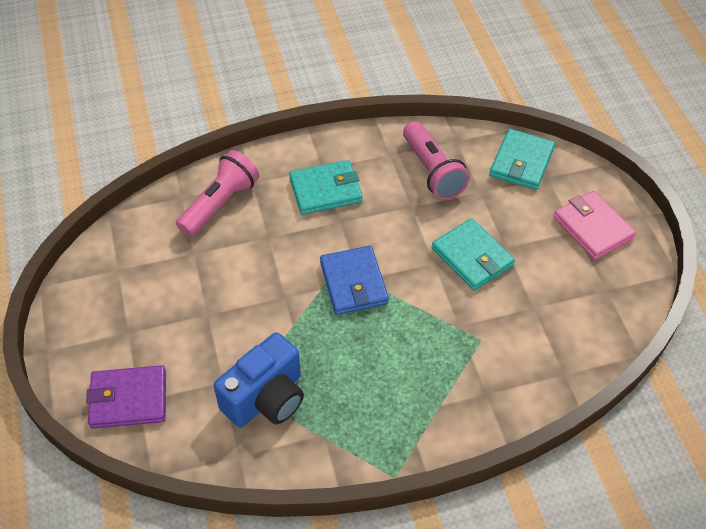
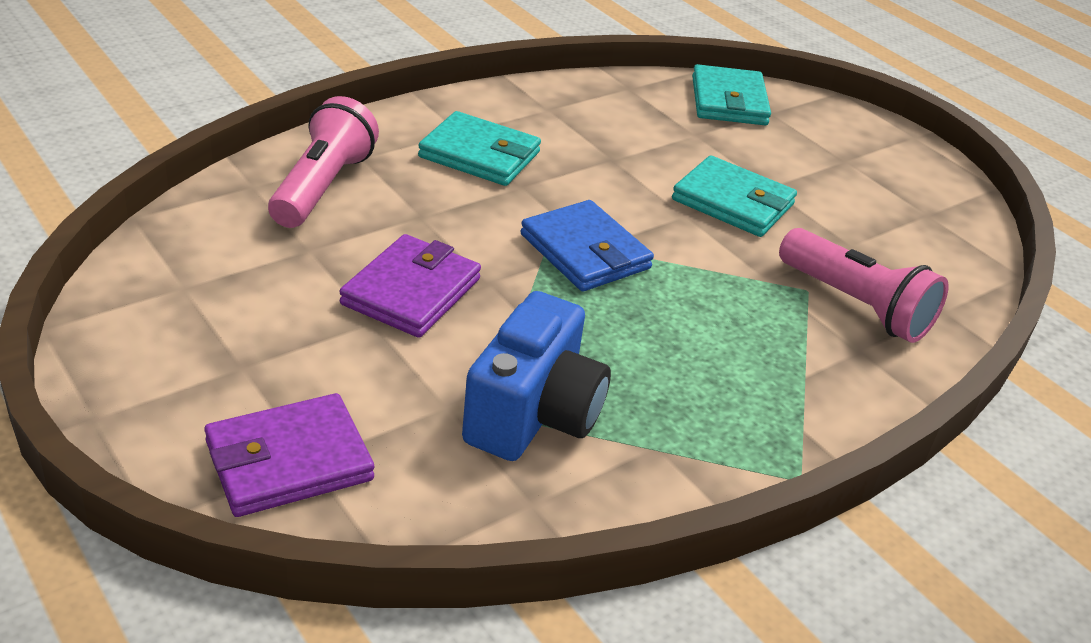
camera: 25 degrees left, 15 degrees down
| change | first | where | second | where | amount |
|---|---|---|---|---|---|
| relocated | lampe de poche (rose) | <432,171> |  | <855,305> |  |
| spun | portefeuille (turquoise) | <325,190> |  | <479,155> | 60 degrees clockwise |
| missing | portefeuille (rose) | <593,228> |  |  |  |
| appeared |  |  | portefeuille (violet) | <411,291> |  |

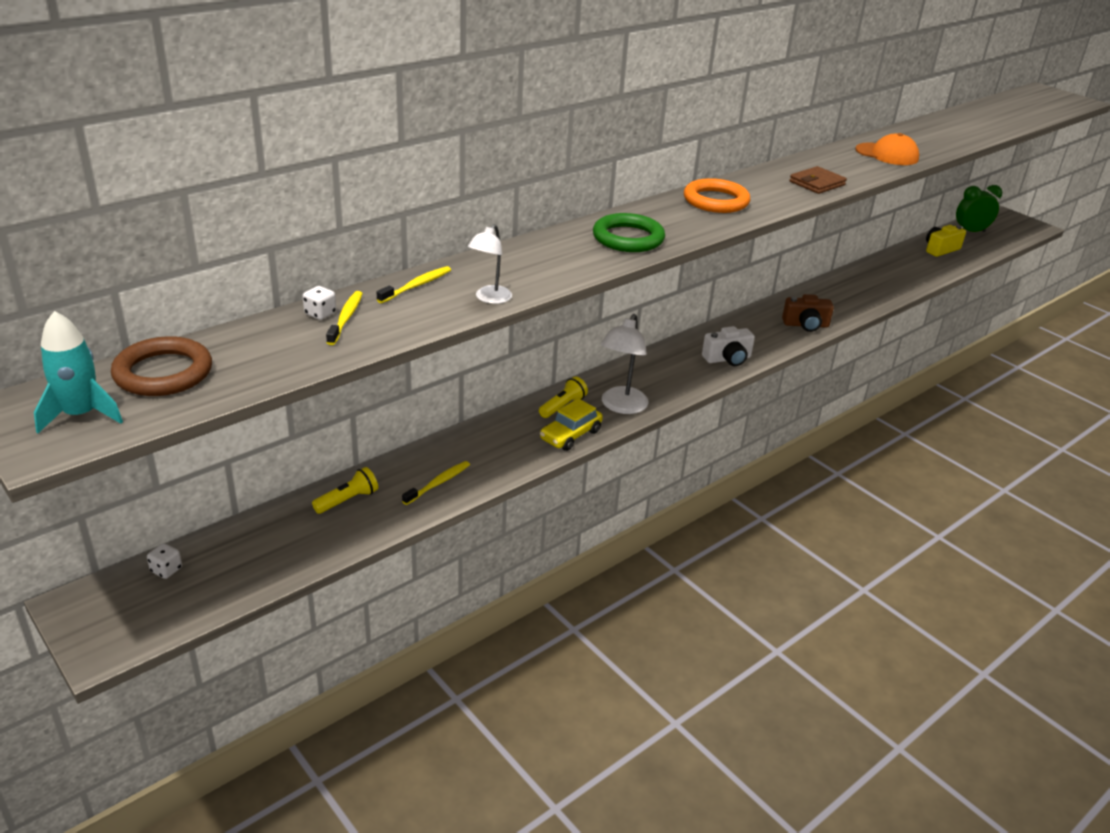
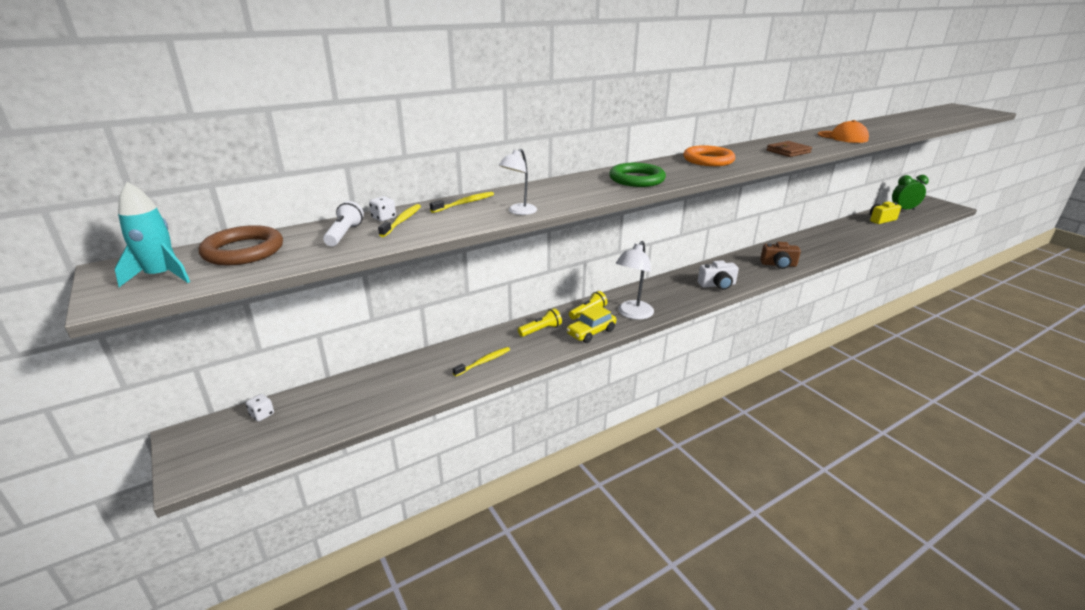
camera: 10 degrees right, 5 degrees down
| change | first | where | second | where | amount |
|---|---|---|---|---|---|
| relocated | lampe de poche (jaune) | <347,500> |  | <541,330> |  |
| appeared |  |  | lampe de poche (blanc) | <344,234> |  |

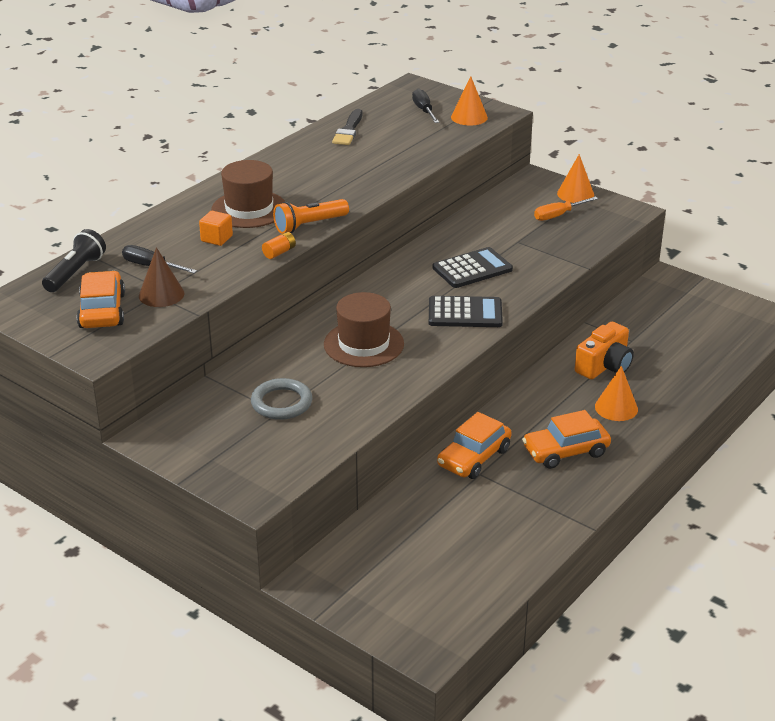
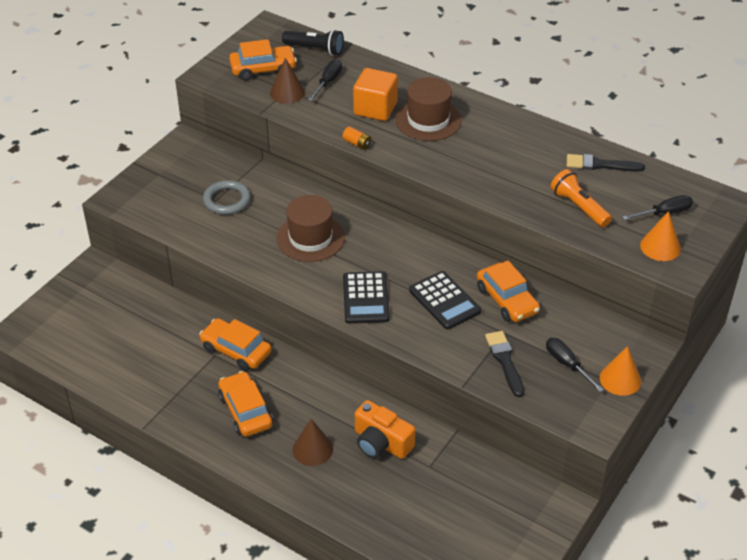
camera: 85 degrees right, 10 degrees up
| change | first | where | second | where | amount |
|---|---|---|---|---|---|
| colour | tournevis (orange) | <558,215> | tournevis (noir) | <567,364> |  |
| relocated | lampe de poche (orange) | <309,225> |  | <578,207> |  |
| size | cube (orange) | <216,238> |  | <375,109> | x1.75 |
| colour | cône (orange) | <616,408> | cône (marron) | <312,449> |  |
| appeared |  |  | voiture (orange) | <507,300> |  |
| appeared |  |  | pinceau (noir) | <505,361> |  |

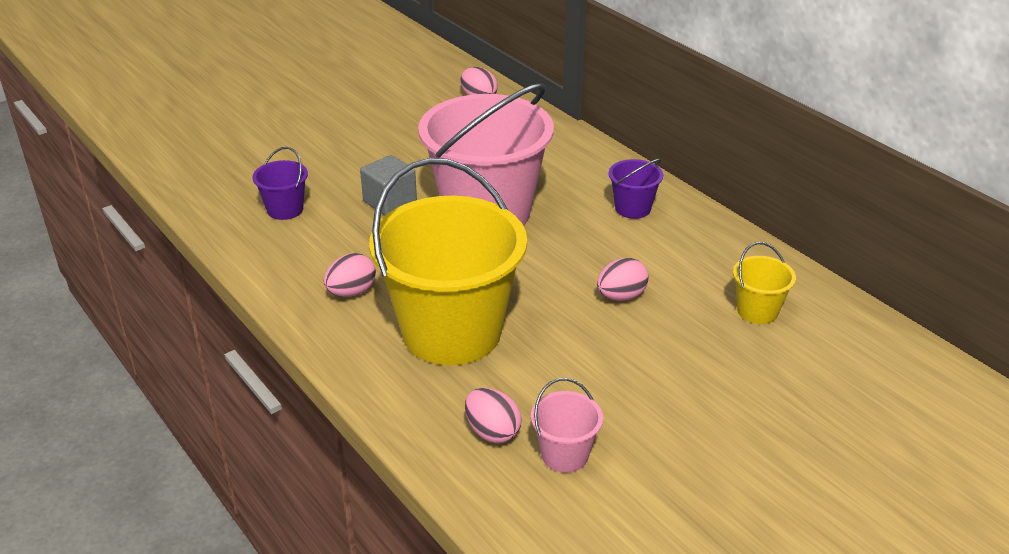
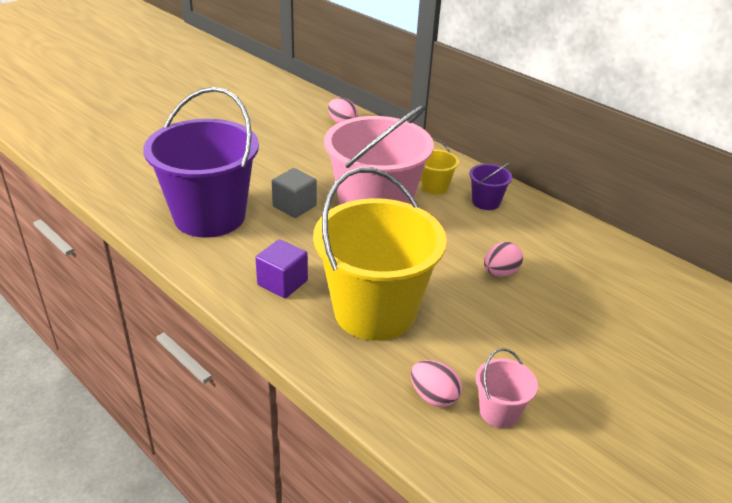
camera: 10 degrees left, 0 degrees up
| change | first | where | second | where | amount |
|---|---|---|---|---|---|
| size | seau (violet) | <285,209> |  | <209,216> | x2.39 |
| relocated | seau (jaune) | <757,311> |  | <434,187> |  |
| exchanged | œuf (rose) | <351,292> | cube (violet) | <282,283> |  |

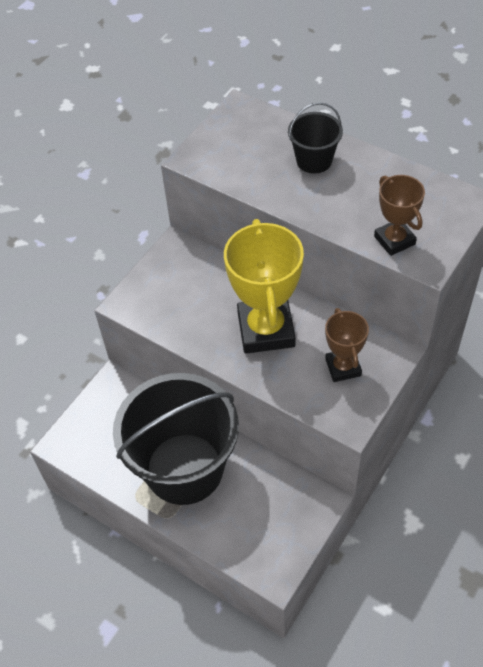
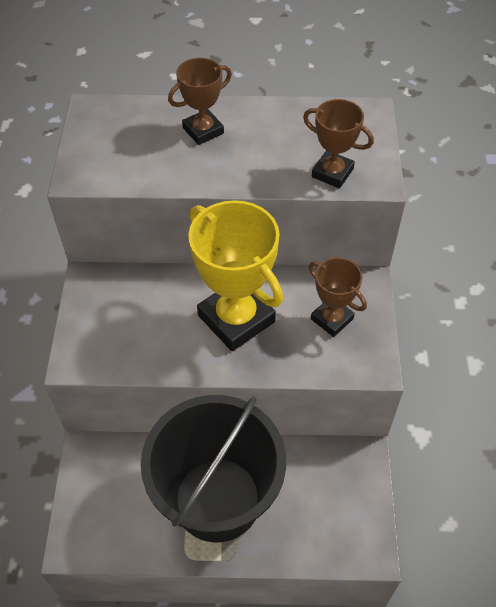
camera: 35 degrees left, 0 degrees up
| change | first | where | second | where | amount |
|---|---|---|---|---|---|
| exchanged | seau (noir) | <314,160> | trophée (marron) | <203,130> |  |

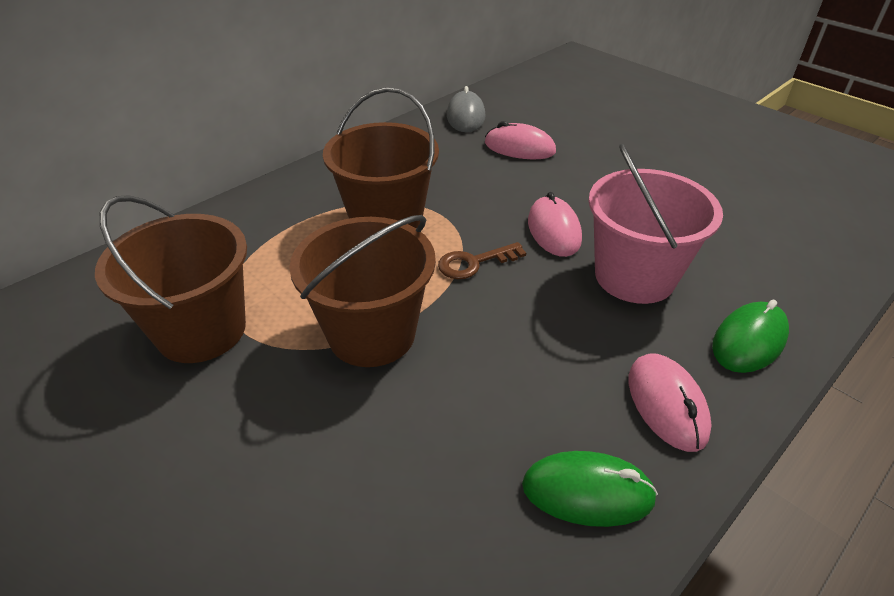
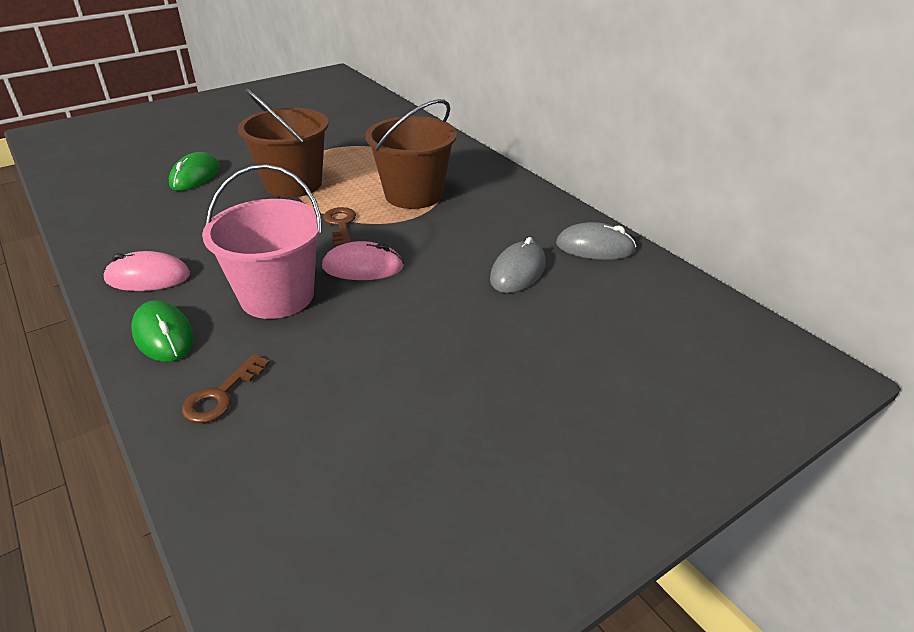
camera: 100 degrees right, 5 degrees down
| change | first | where | second | where | amount |
|---|---|---|---|---|---|
| colour | souris (rose) | <519,147> | souris (gris) | <518,271> |  |
| missing | seau (marron) | <201,330> |  |  |  |
| relocated | souris (vert) | <587,492> |  | <195,176> |  |
| appeared |  |  | clé (marron) | <221,395> |  |

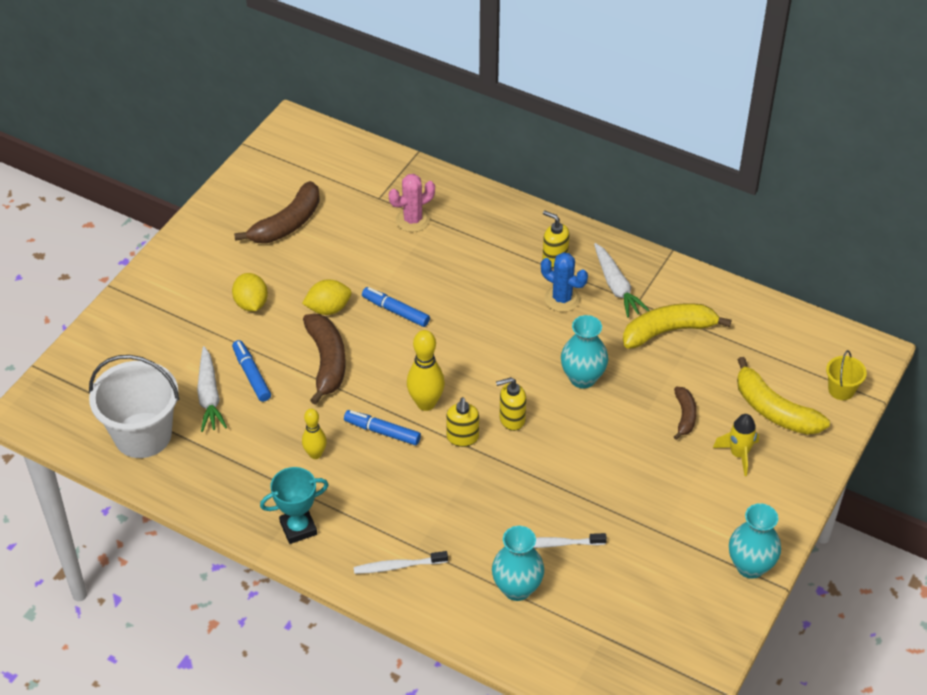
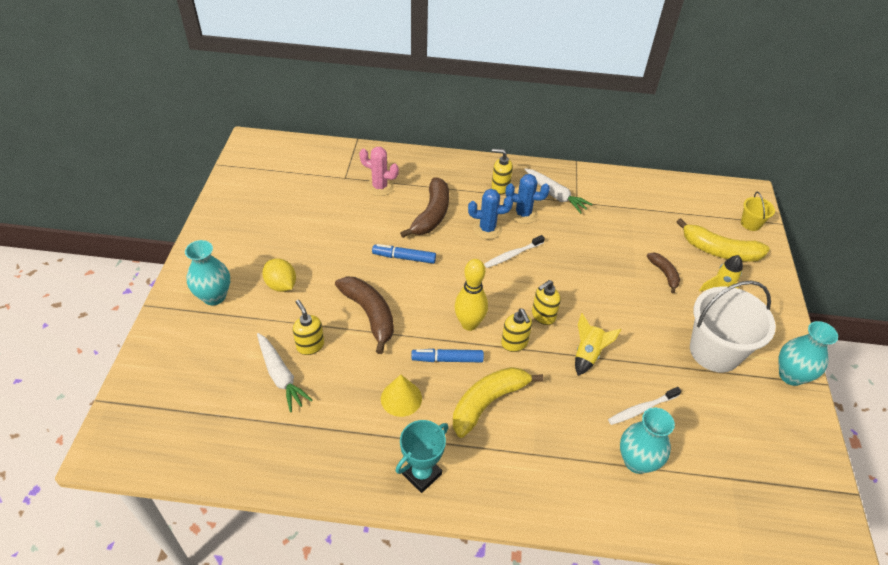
camera: 25 degrees left, 0 degrees up
| change | first | where | second | where | amount |
|---|---|---|---|---|---|
| spun | cactus (rose) | <413,220> |  | <380,187> | 75 degrees clockwise |
| relocated | banane (marron) | <287,224> |  | <431,214> |  |
| missing | citron (jaune) | <328,309> |  |  |  |
| relocated | banane (jaune) | <668,331> |  | <488,402> |  |
| relocated | vase (turquoise) | <582,378> |  | <214,296> |  |
| exchanged | feutre (bleu) | <251,375> | distributeur de savon (jaune) | <310,345> |  |
| relocated | seau (blanc) | <143,435> |  | <714,351> |  |
| exchanged | quille (jaune) | <315,454> | cône (jaune) | <401,398> |  |
| relocated | brosse à dents (blanc) | <398,566> |  | <512,255> |  |
| appeared |  |  | cactus (bleu) | <487,229> |  |
| appeared |  |  | fusée (jaune) | <588,354> |  |

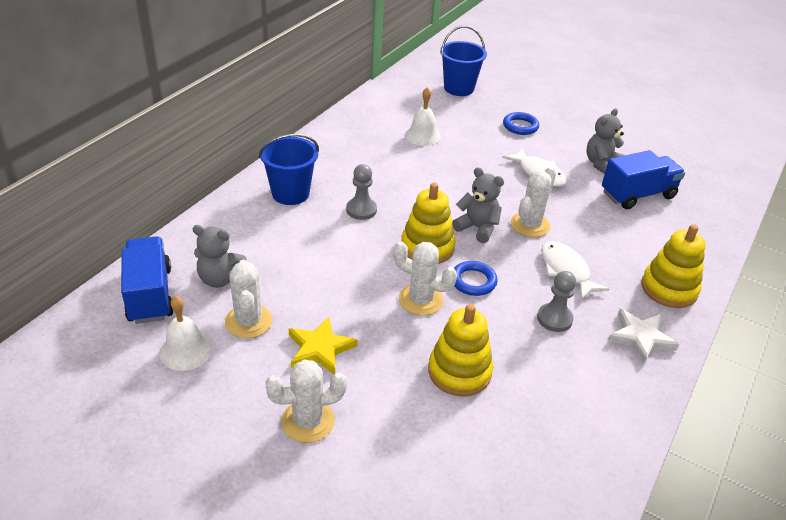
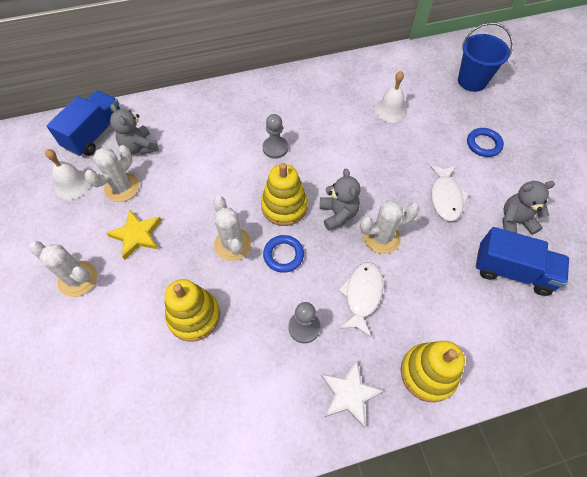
camera: 45 degrees right, 20 degrees up
| change | first | where | second | where | amount |
|---|---|---|---|---|---|
| missing | seau (bleu) | <290,193> |  |  |  |

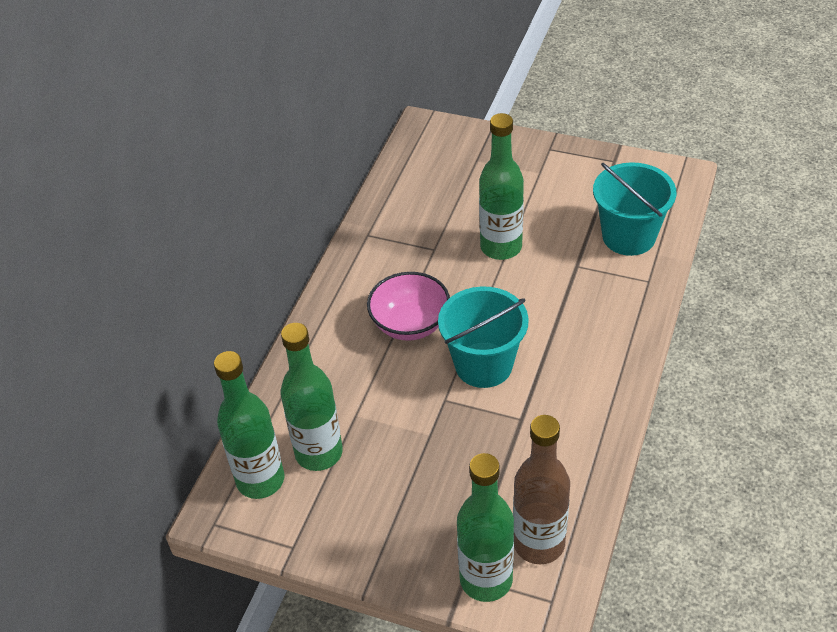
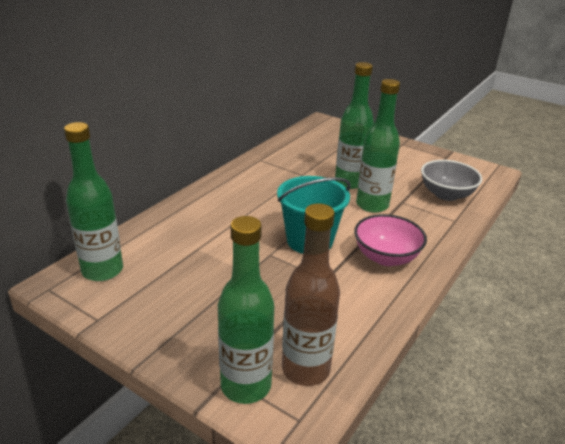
camera: 10 degrees right, 15 degrees down
| change | first | where | second | where | amount |
|---|---|---|---|---|---|
| exchanged | seau (turquoise) | <628,236> | bol (gris) | <446,194> |  |
| relocated | bol (rose) | <410,324> |  | <386,257> |  |
| relocated | bouteille (vert) | <319,453> |  | <372,205> |  |

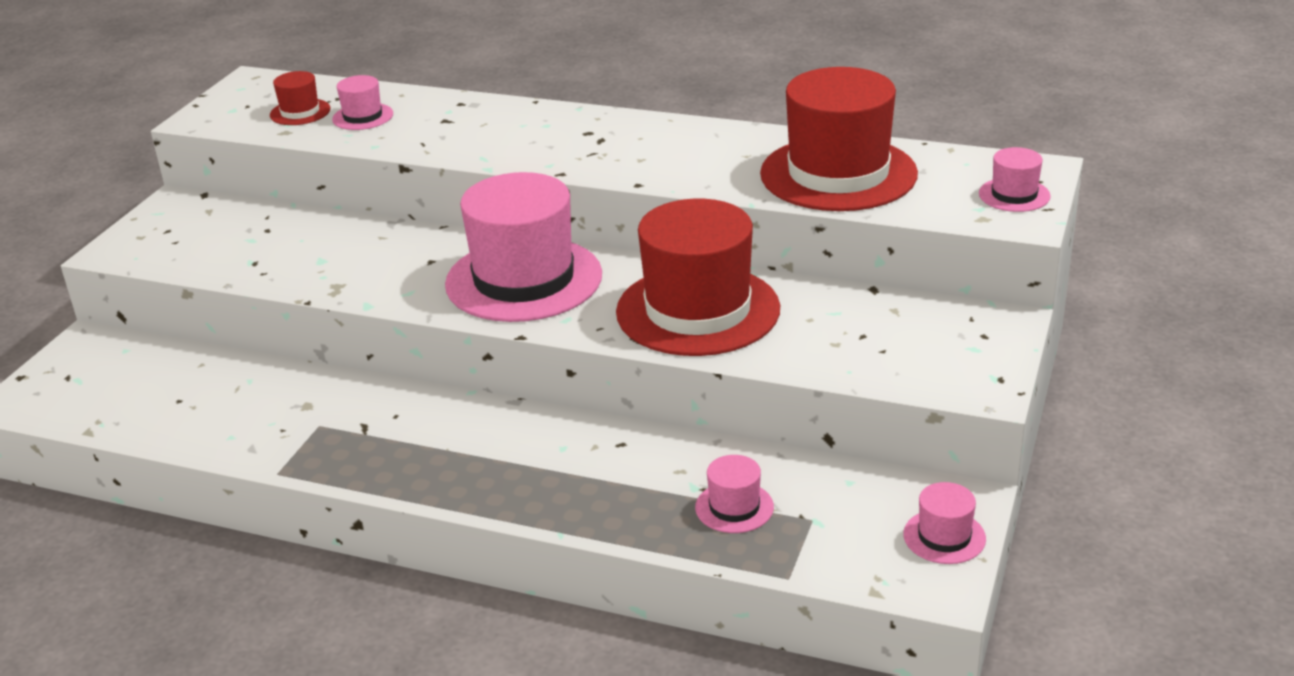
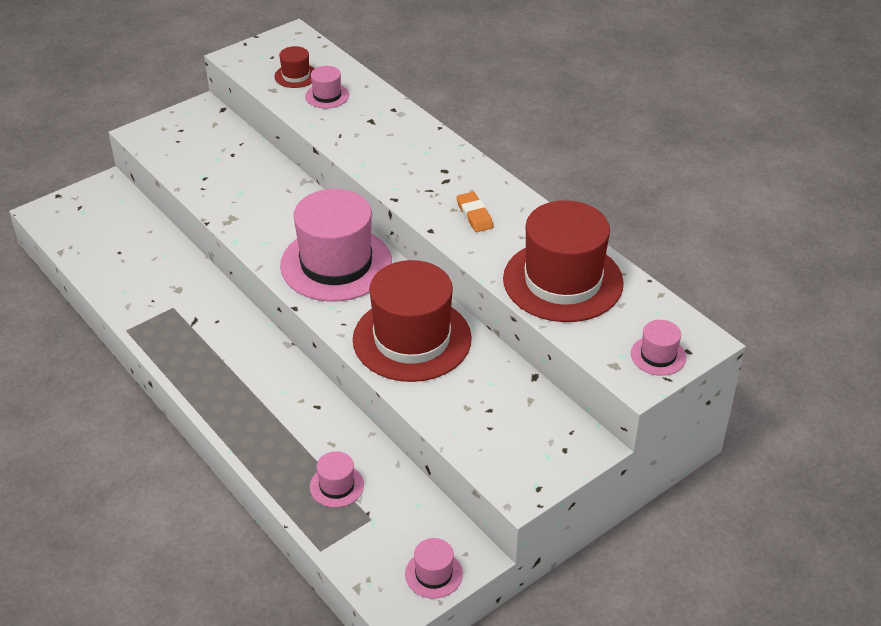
camera: 30 degrees right, 10 degrees up
| change | first | where | second | where | amount |
|---|---|---|---|---|---|
| appeared |  |  | gomme (orange) | <474,215> |  |

